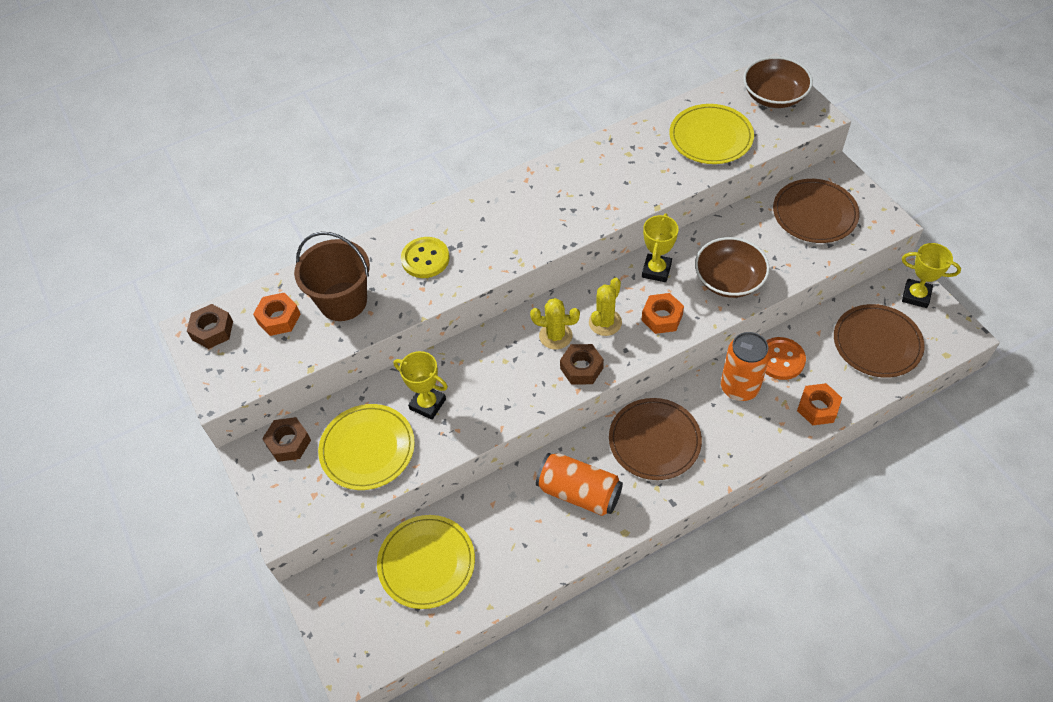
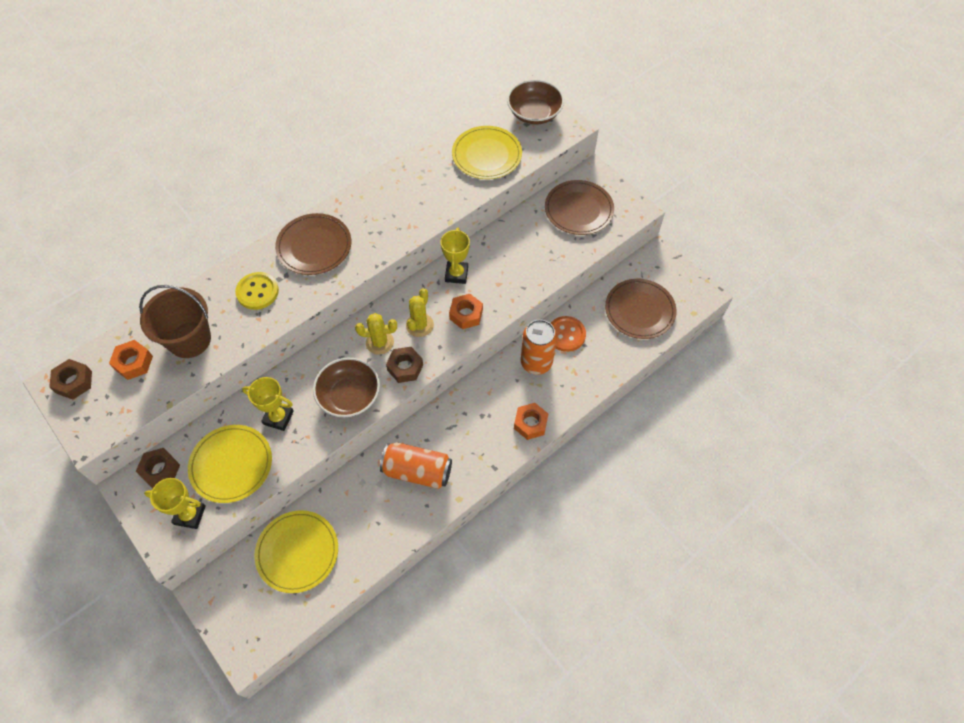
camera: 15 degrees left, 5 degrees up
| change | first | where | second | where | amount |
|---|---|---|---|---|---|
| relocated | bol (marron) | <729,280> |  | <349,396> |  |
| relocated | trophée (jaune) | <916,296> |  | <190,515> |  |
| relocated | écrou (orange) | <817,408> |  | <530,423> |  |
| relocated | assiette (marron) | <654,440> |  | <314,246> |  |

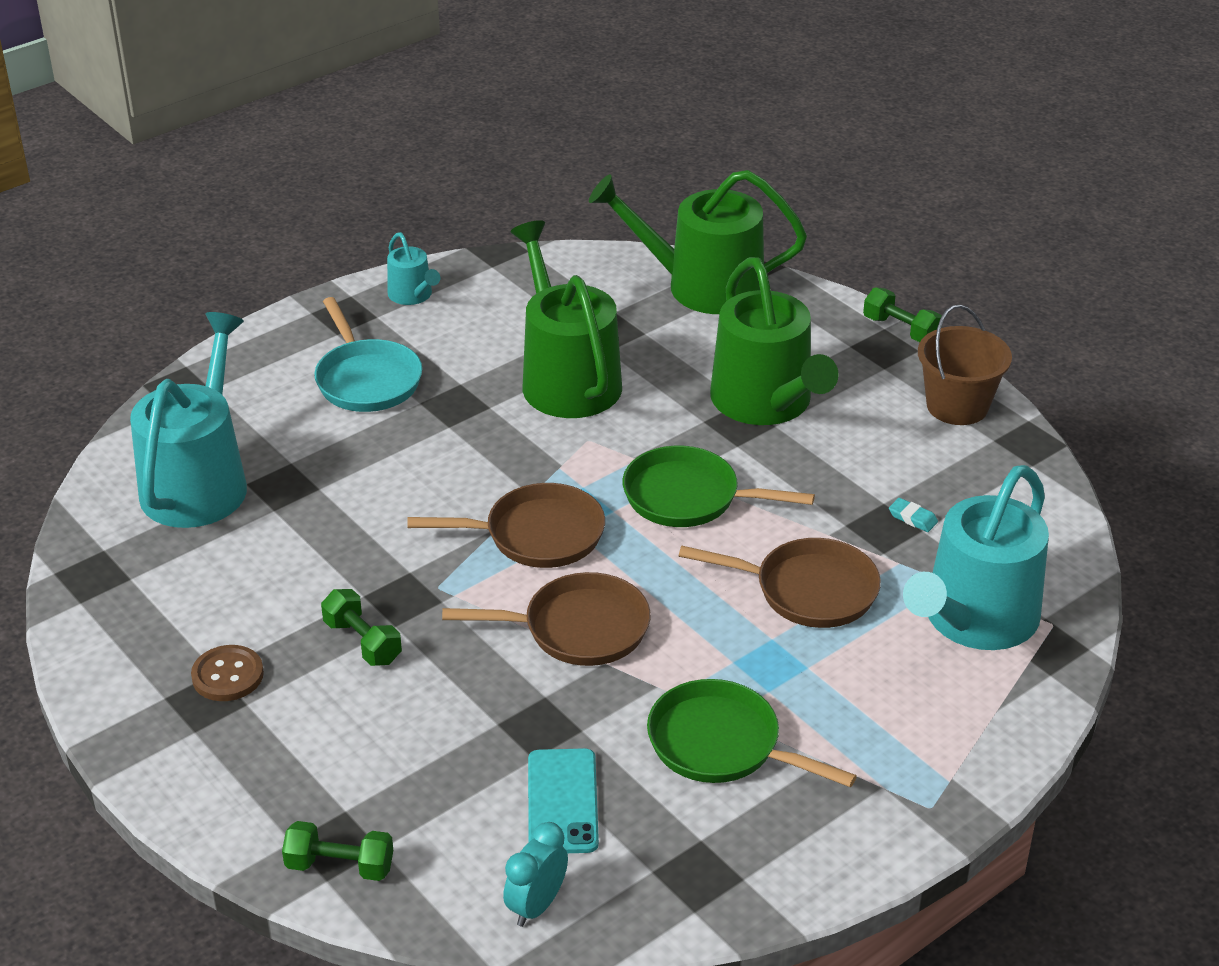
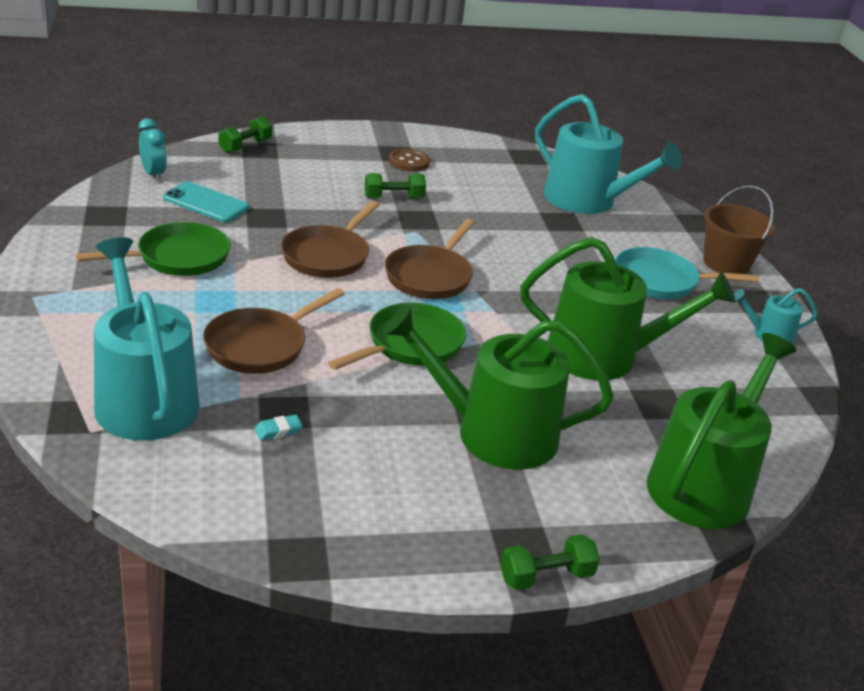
camera: 115 degrees right, 5 degrees down
| change | first | where | second | where | amount |
|---|---|---|---|---|---|
| relocated | seau (marron) | <957,406> |  | <726,263> |  |

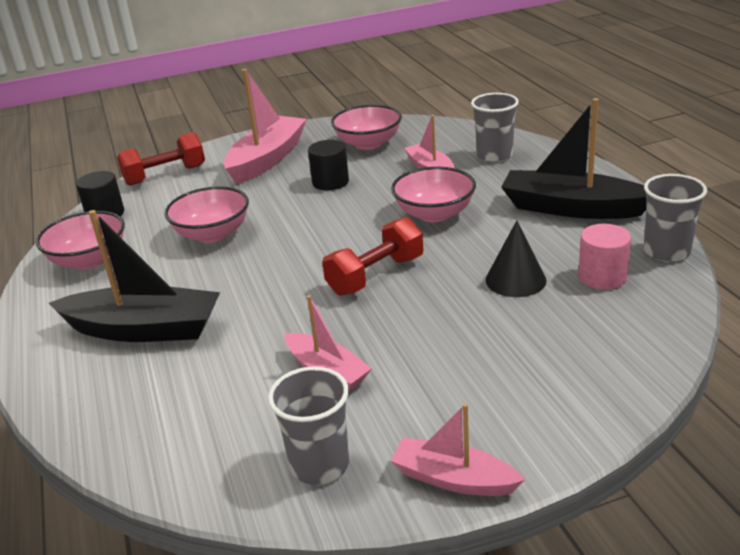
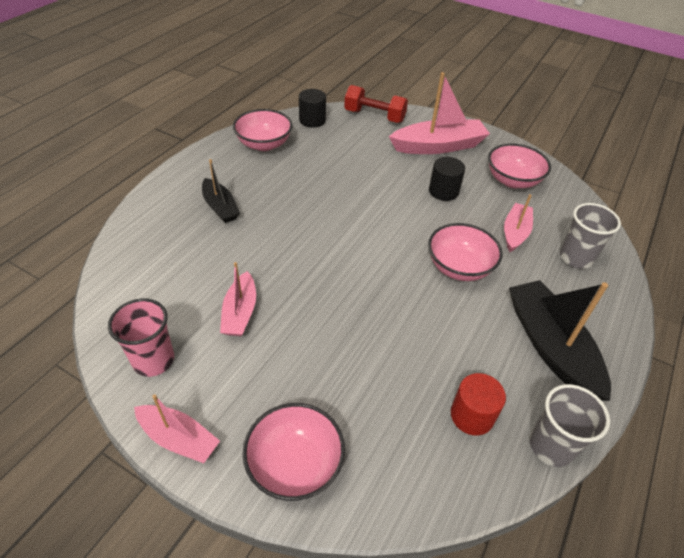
camera: 45 degrees right, 15 degrees up
| change | first | where | second | where | amount |
|---|---|---|---|---|---|
| relocated | bol (rose) | <212,234> |  | <295,464> |  |
| size | bateau (noir) | <144,329> |  | <220,207> | x0.58 |
| missing | haltère (rouge) | <376,275> |  |  |  |
| missing | cône (noir) | <515,280> |  |  |  |
| colour | cylindre (rose) | <602,277> | cylindre (rouge) | <472,415> |  |
| colour | gobelet (gris) | <319,465> | gobelet (rose) | <153,360> |  |
| spun | bateau (rose) | <453,479> |  | <179,438> | 135 degrees clockwise |

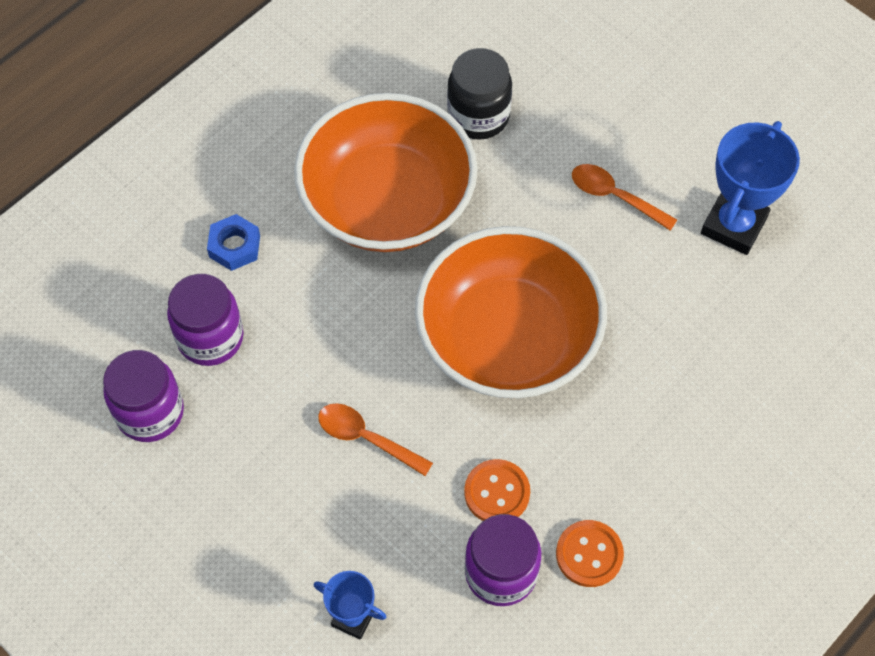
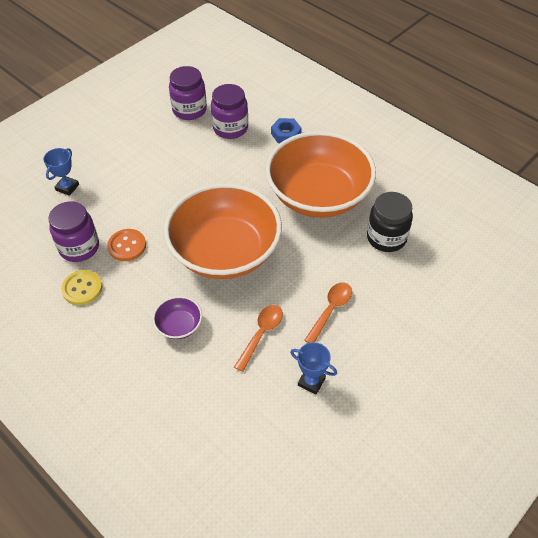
camera: 90 degrees right, 10 degrees down
| change | first | where | second | where | amount |
|---|---|---|---|---|---|
| size | trophée (bleu) | <734,225> |  | <311,382> | x0.57 |
| relocated | cuillère (orange) | <366,438> |  | <261,334> |  |
| colour | bouton (orange) | <589,554> | bouton (jaune) | <82,288> |  |
| appeared |  |  | bol (violet) | <179,325> |  |

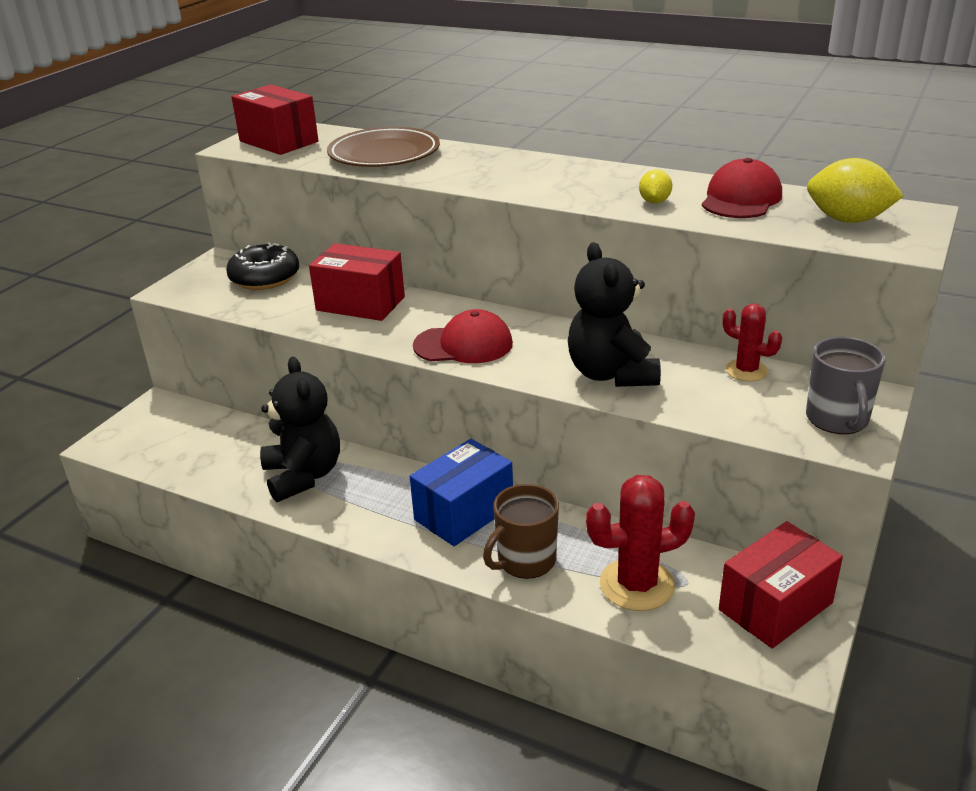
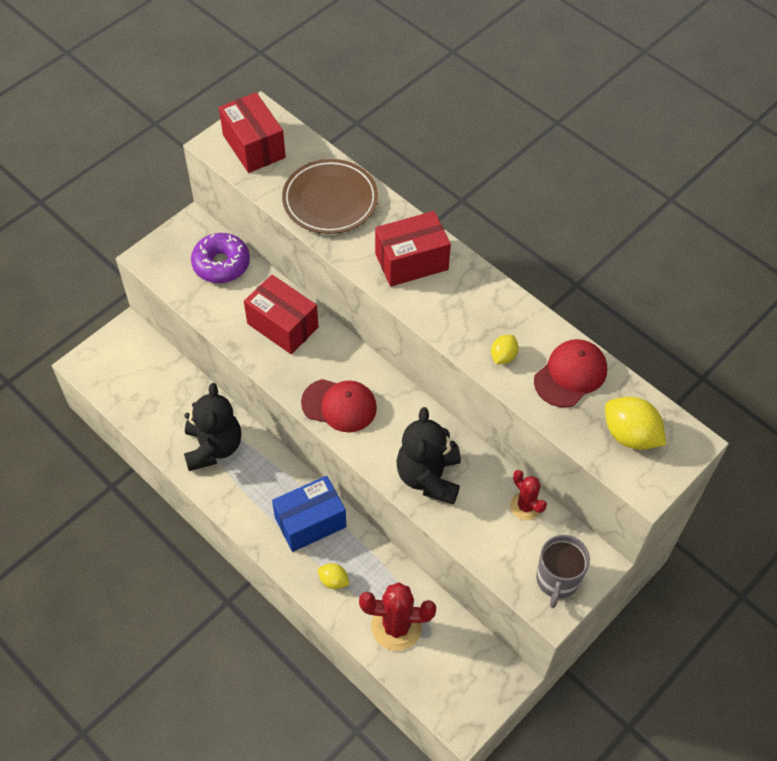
camera: 15 degrees right, 25 degrees up
| change | first | where | second | where | amount |
|---|---|---|---|---|---|
| colour | beignet (noir) | <265,278> | beignet (violet) | <221,264> |  |
| exchanged | tasse (marron) | <525,561> | citron (jaune) | <333,581> |  |
| relocated | boîte (rouge) | <775,606> |  | <411,261> |  |

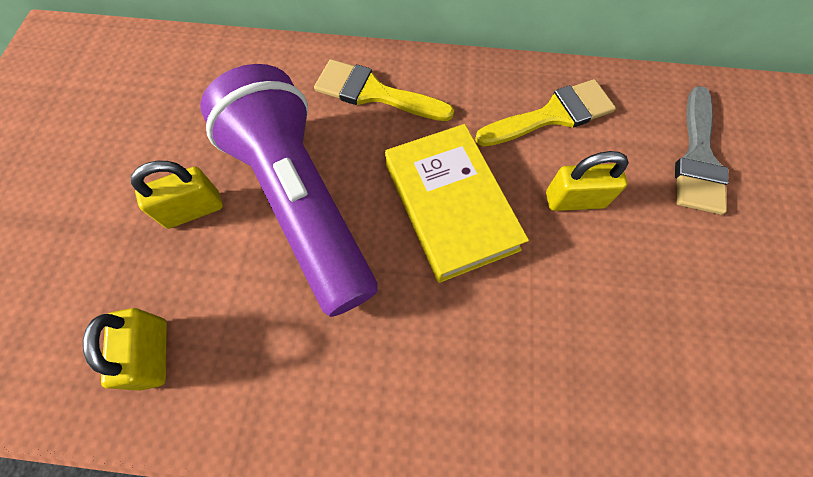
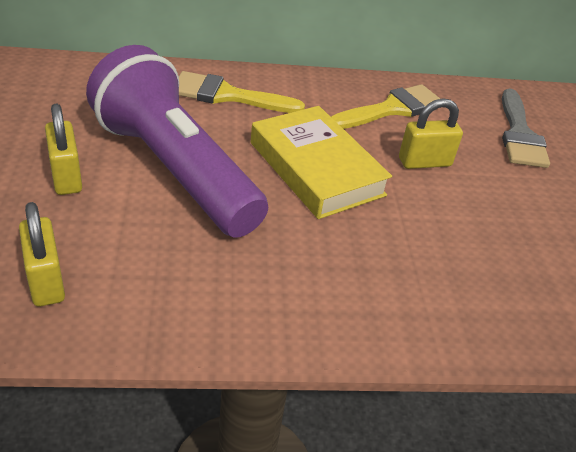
camera: 15 degrees left, 25 degrees down
| change | first | where | second | where | amount |
|---|---|---|---|---|---|
| spun | cadenas (jaune) | <193,210> |  | <66,177> | 75 degrees counterclockwise |

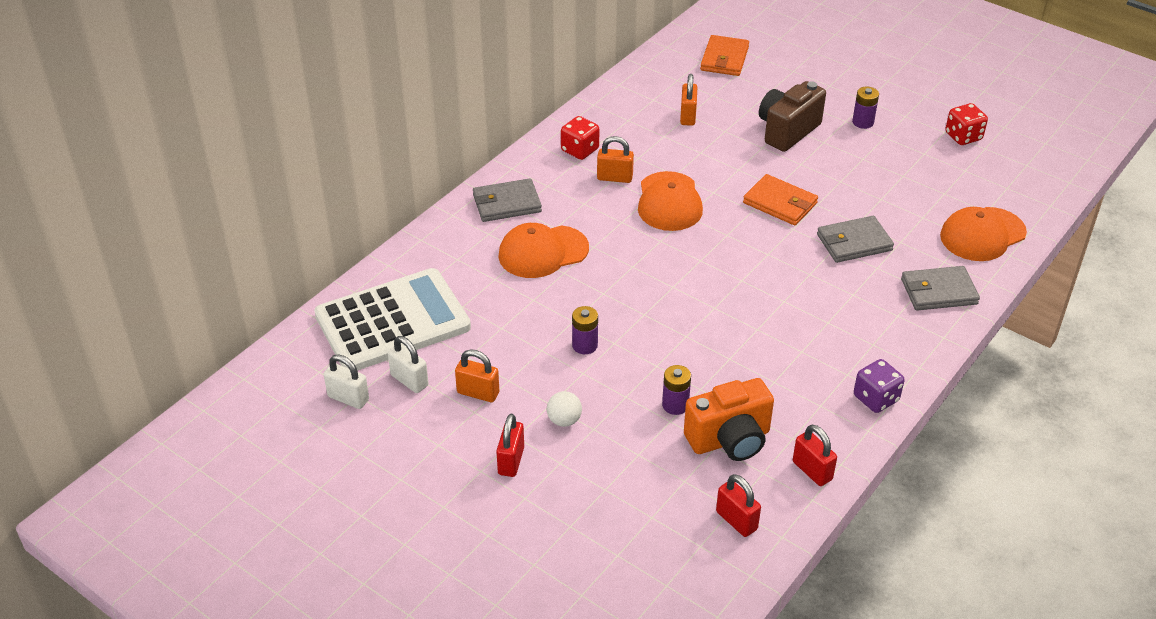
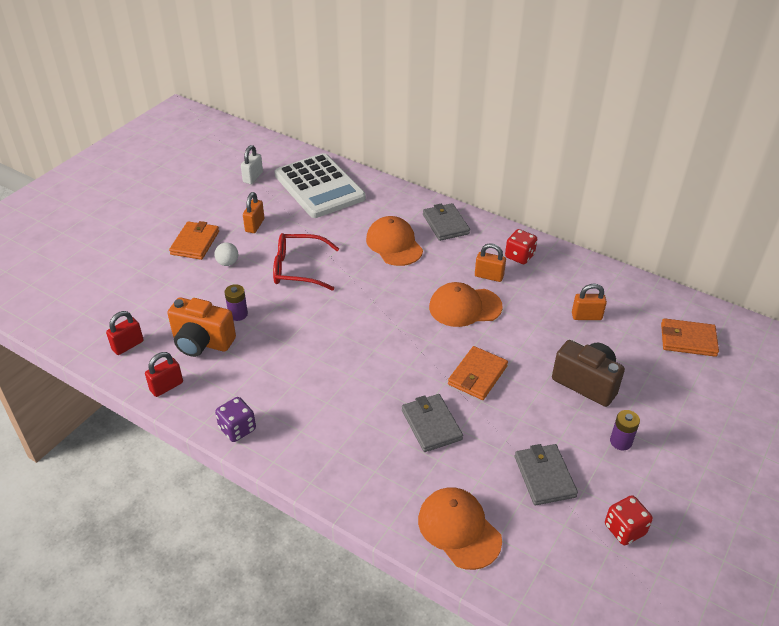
camera: 85 degrees right, 0 degrees up
| change | first | where | second | where | amount |
|---|---|---|---|---|---|
| spun | cadenas (orange) | <614,178> |  | <489,276> | 75 degrees counterclockwise |
| relocated | portefeuille (gris) | <938,291> |  | <544,476> |  |
| exchanged | pile (violet) | <585,345> | lunettes (rouge) | <298,269> |  |
| missing | cadenas (blanc) | <409,380> |  |  |  |
| spun | appareil photo (orange) | <730,440> |  | <202,342> | 45 degrees counterclockwise |
| exchanged | cadenas (rouge) | <511,461> | portefeuille (orange) | <195,243> |  |

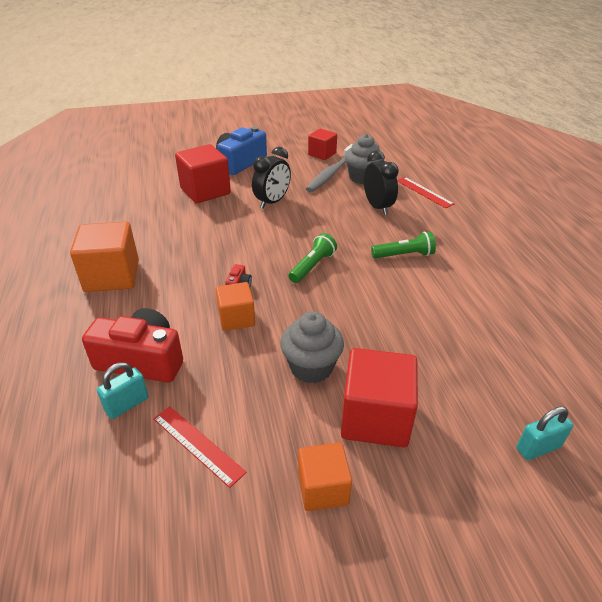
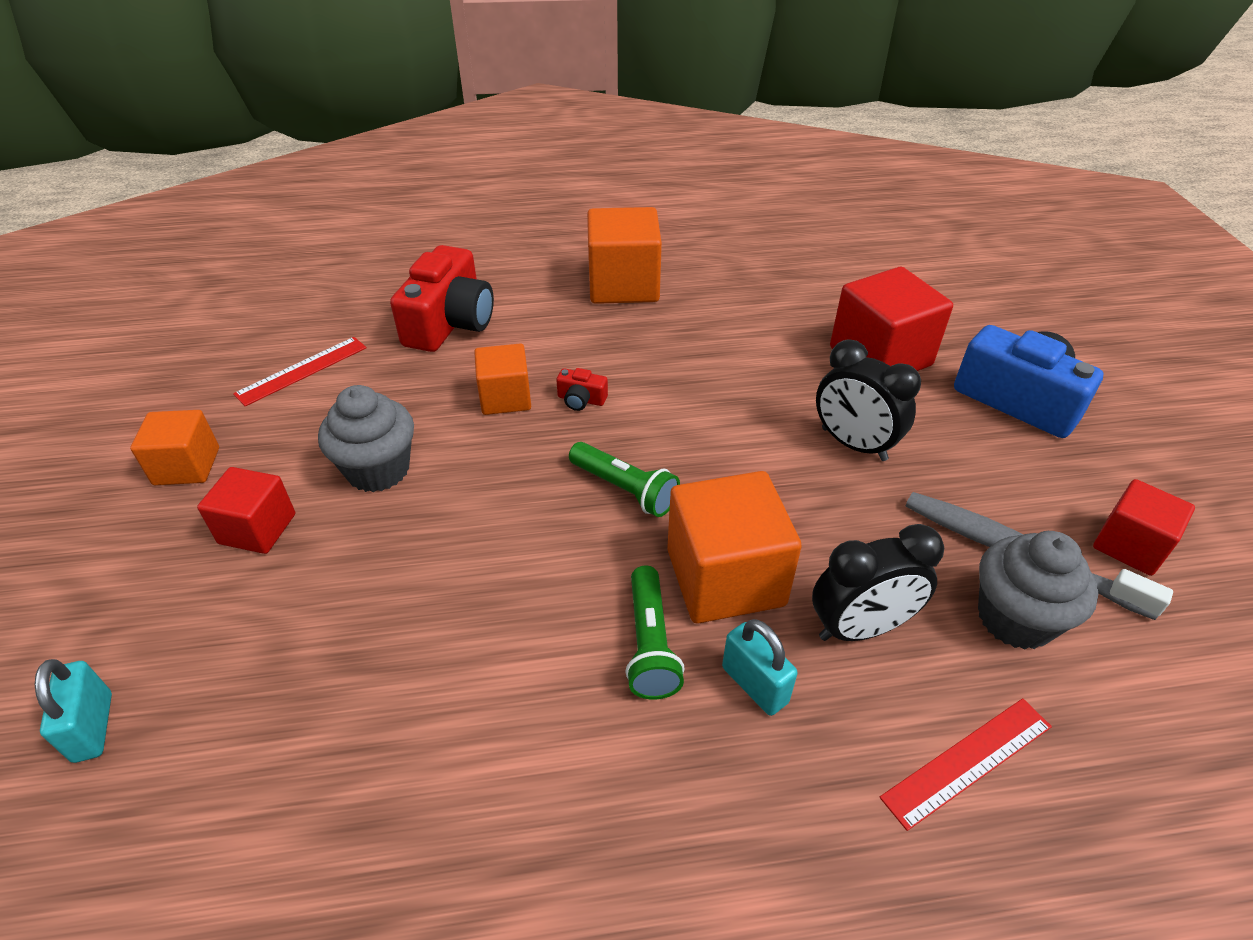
camera: 95 degrees right, 5 degrees up
| change | first | where | second | where | amount |
|---|---|---|---|---|---|
| size | cube (rouge) | <375,417> |  | <257,529> | x0.61 |
| relocated | cadenas (turquoise) | <127,405> |  | <754,685> |  |
| appeared |  |  | cube (orange) | <725,577> |  |

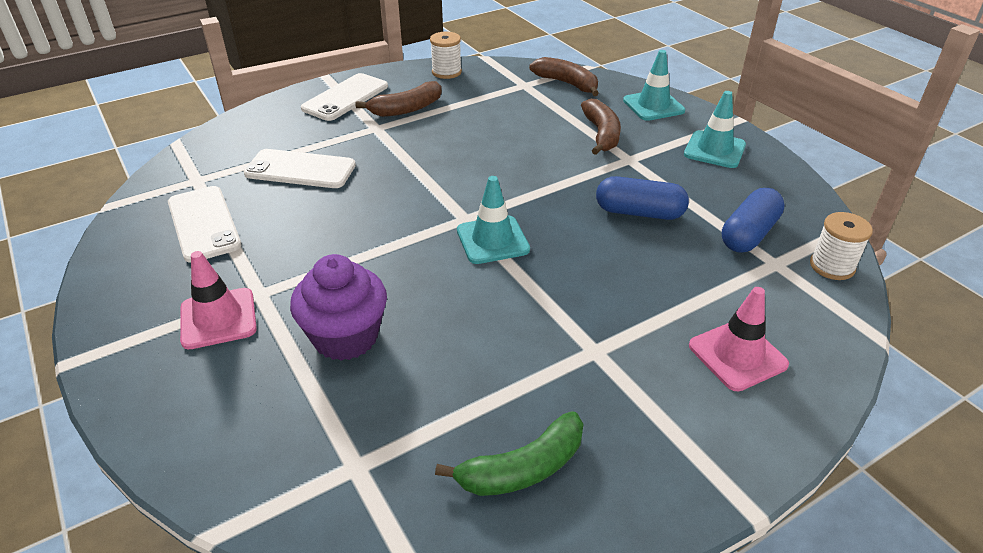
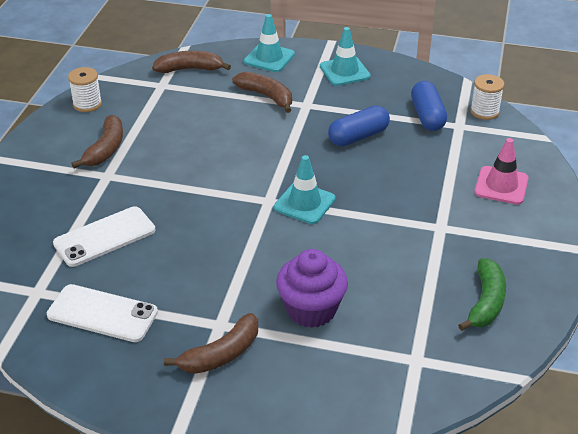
camera: 45 degrees left, 0 degrees up
| change | first | where | second | where | amount |
|---|---|---|---|---|---|
| missing | téléphone (blanc) | <345,97> |  |  |  |
| exchanged | cône de chantier (rose) | <218,318> | banane (marron) | <221,354> |  |

